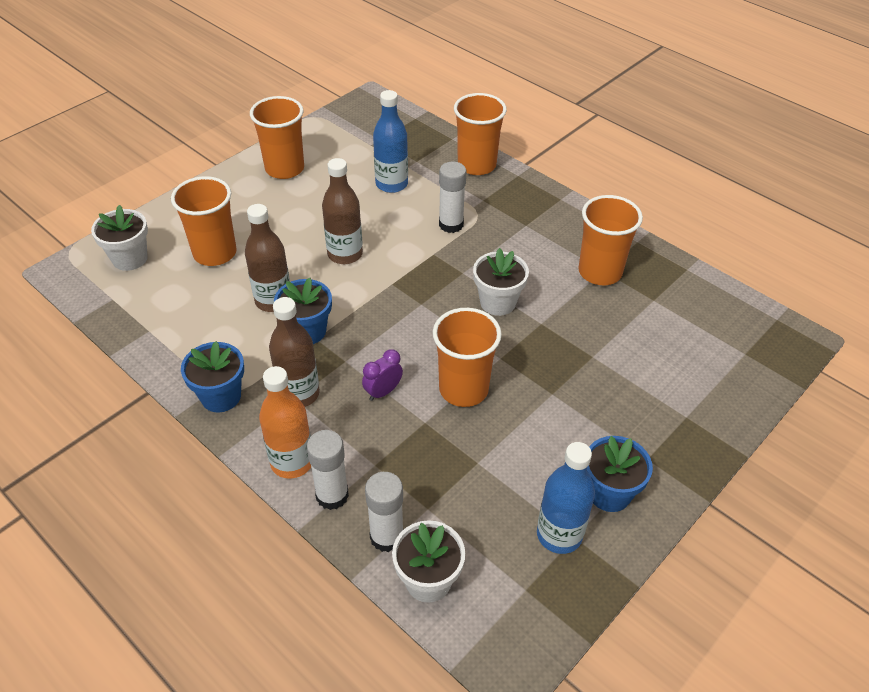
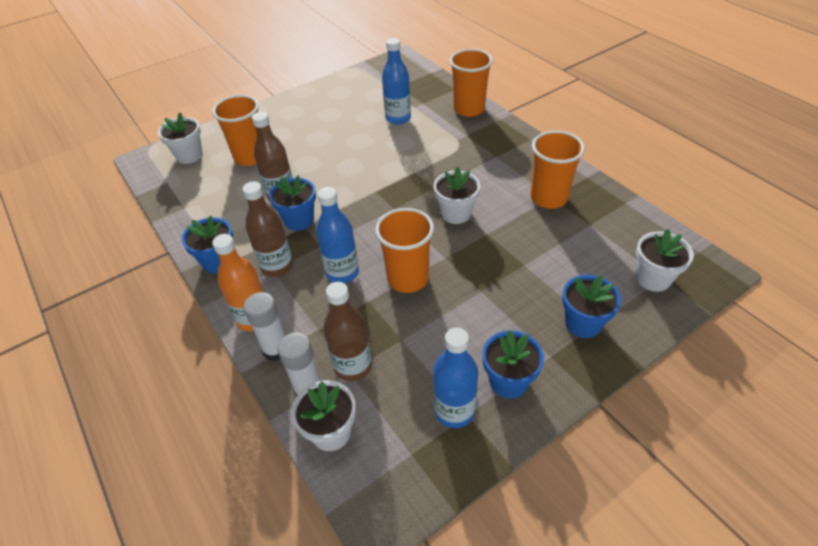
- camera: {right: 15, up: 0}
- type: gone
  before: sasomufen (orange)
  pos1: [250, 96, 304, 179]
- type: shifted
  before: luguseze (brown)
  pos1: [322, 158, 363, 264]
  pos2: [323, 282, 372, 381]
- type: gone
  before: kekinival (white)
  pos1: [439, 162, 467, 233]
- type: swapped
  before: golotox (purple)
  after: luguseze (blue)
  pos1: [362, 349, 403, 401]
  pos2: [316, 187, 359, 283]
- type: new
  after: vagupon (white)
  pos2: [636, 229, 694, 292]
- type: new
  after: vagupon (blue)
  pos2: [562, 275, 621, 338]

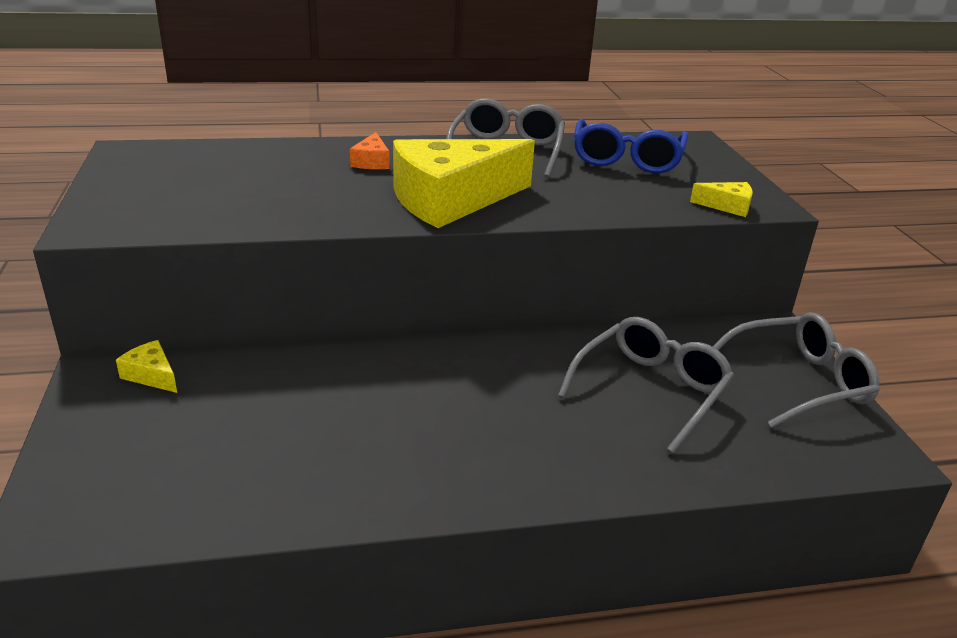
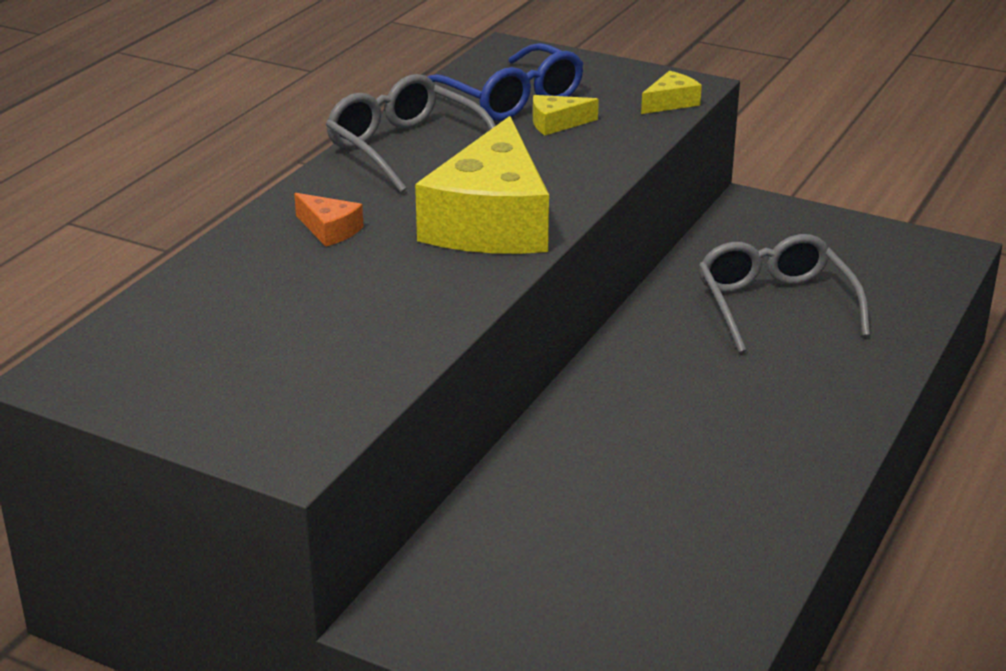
- camera: {right: -50, up: 0}
- type: gone
  before: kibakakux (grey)
  pos1: [713, 312, 880, 428]
- type: shifted
  before: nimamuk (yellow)
  pos1: [116, 340, 177, 393]
  pos2: [533, 95, 599, 135]

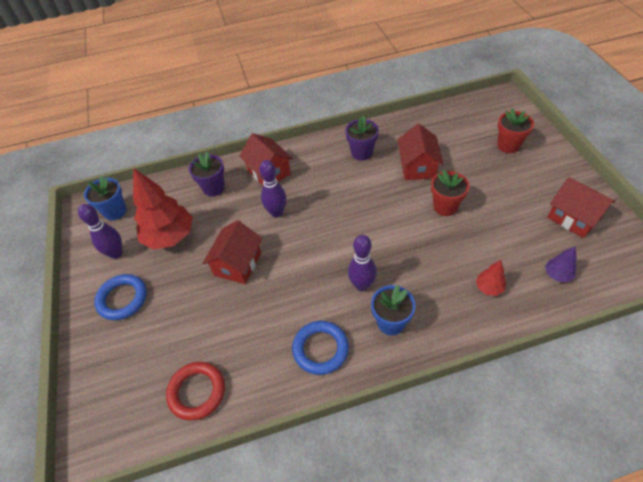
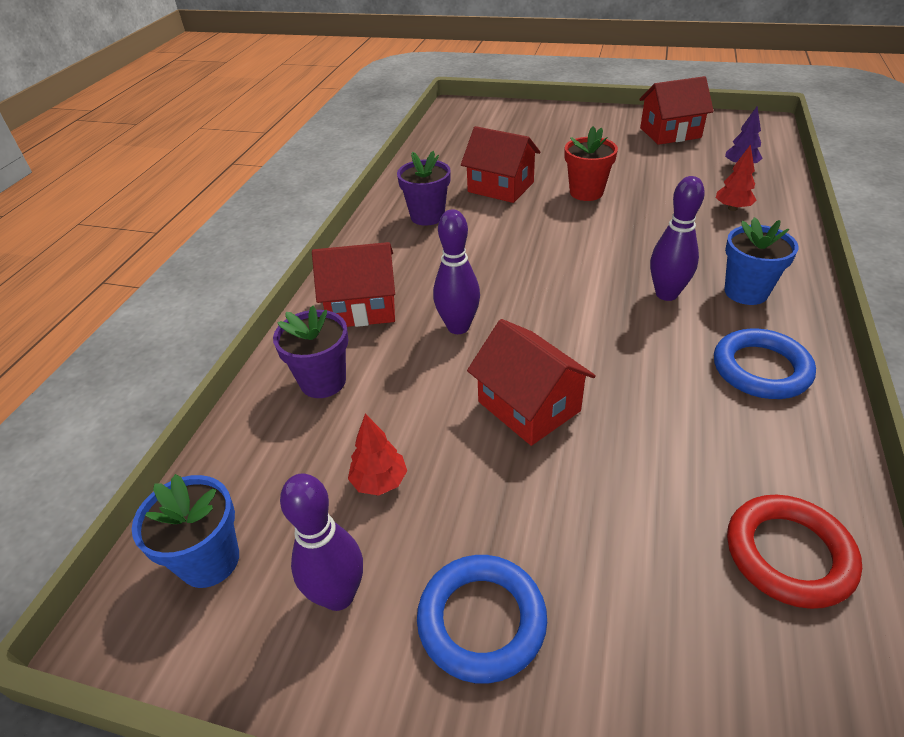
- camera: {right: -60, up: -10}
- type: gone
  before: vagupon (red)
  pos1: [497, 109, 534, 153]
- type: scaled
  before: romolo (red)
  pos1: [133, 168, 193, 249]
  pos2: [348, 414, 407, 495]
  scale: 0.46

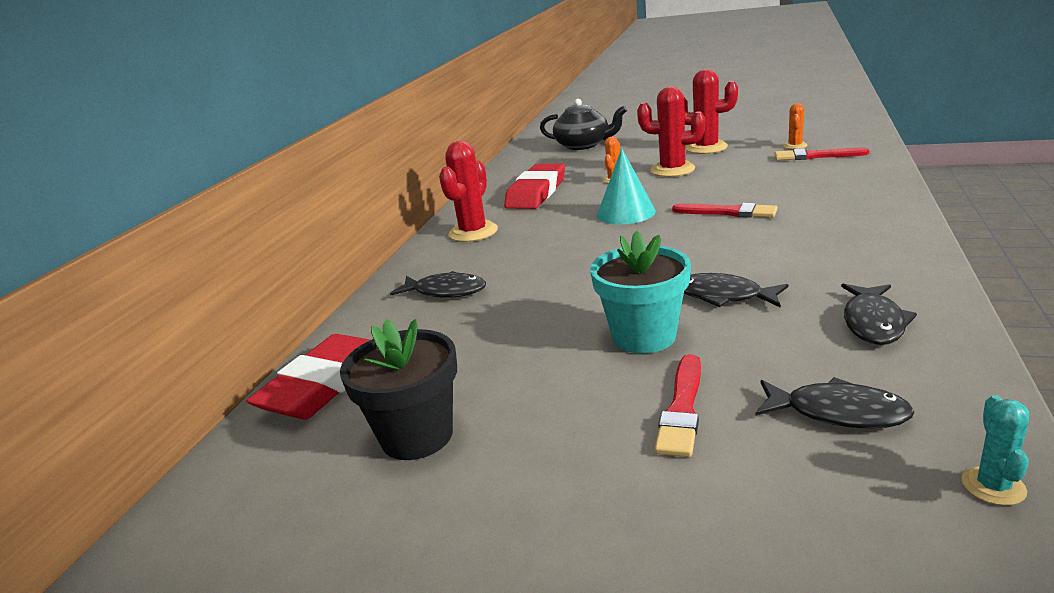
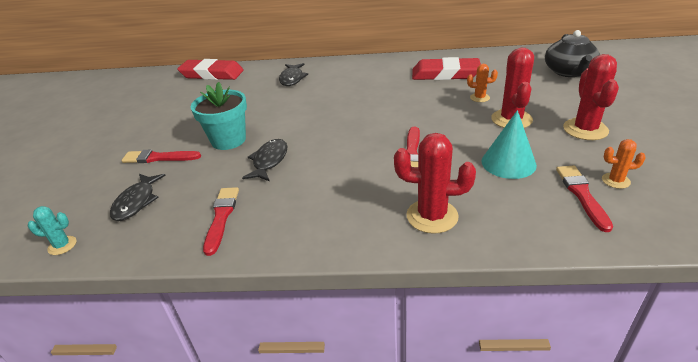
- camera: {right: 75, up: 10}
- type: shifted
  before: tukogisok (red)
  pos1: [439, 141, 498, 242]
  pos2: [394, 133, 476, 234]
- type: shifted
  before: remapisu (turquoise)
  pos1: [597, 148, 656, 224]
  pos2: [482, 110, 537, 179]
- type: swapped
  before: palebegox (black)
  after: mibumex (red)
  pos1: [841, 284, 917, 345]
  pos2: [203, 187, 239, 256]
- type: gone
  before: vagupon (black)
  pos1: [340, 319, 457, 460]

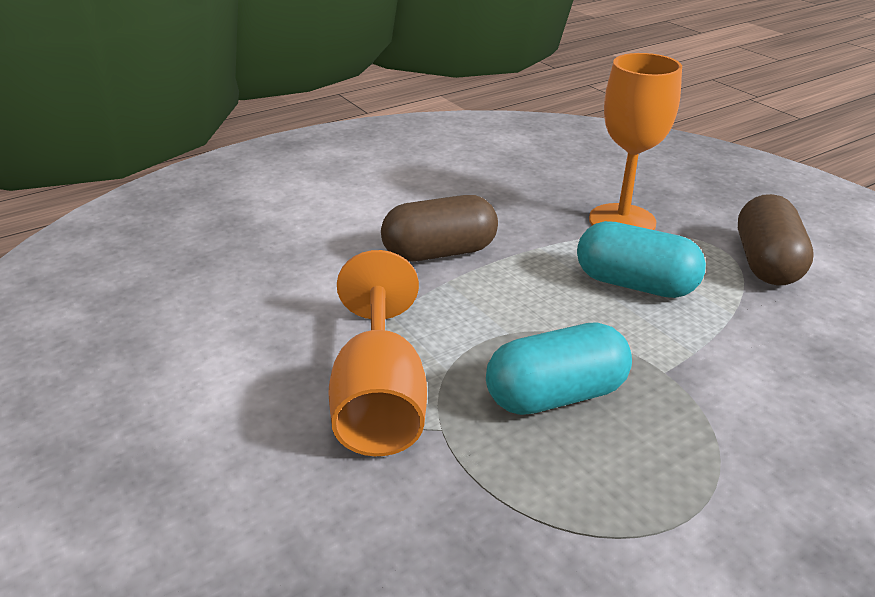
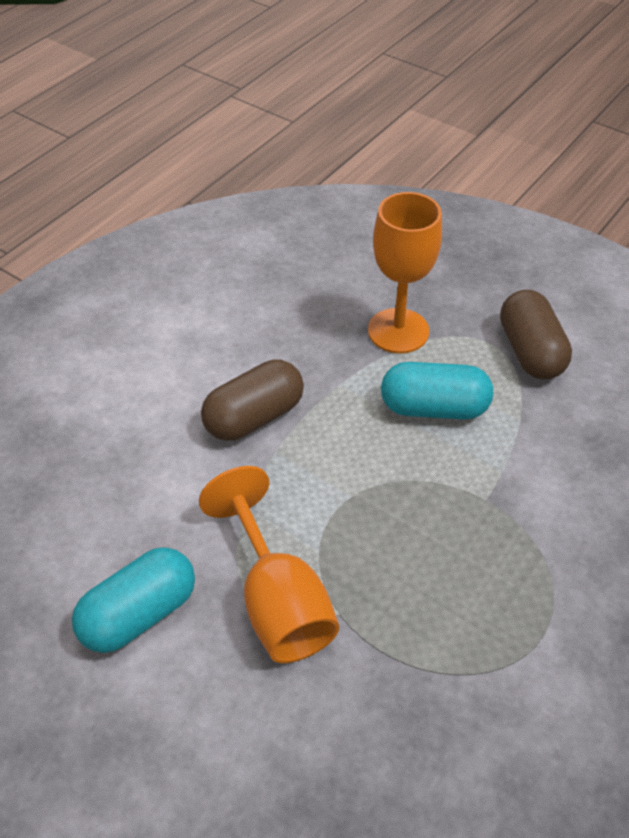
- camera: {right: -20, up: 15}
- type: shifted
  before: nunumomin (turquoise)
  pos1: [486, 322, 632, 415]
  pos2: [72, 547, 195, 653]

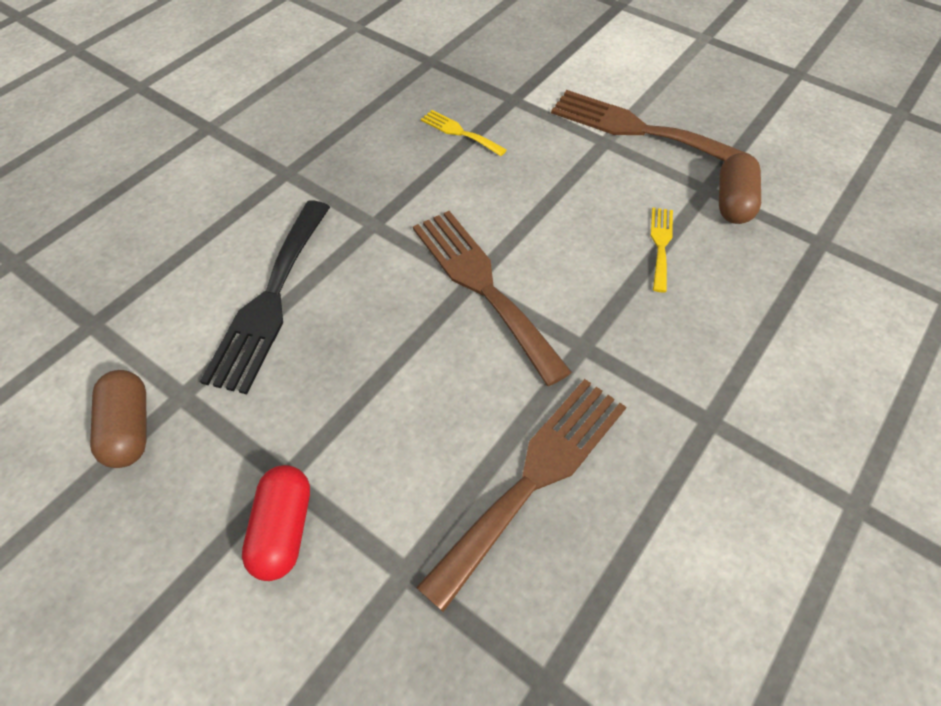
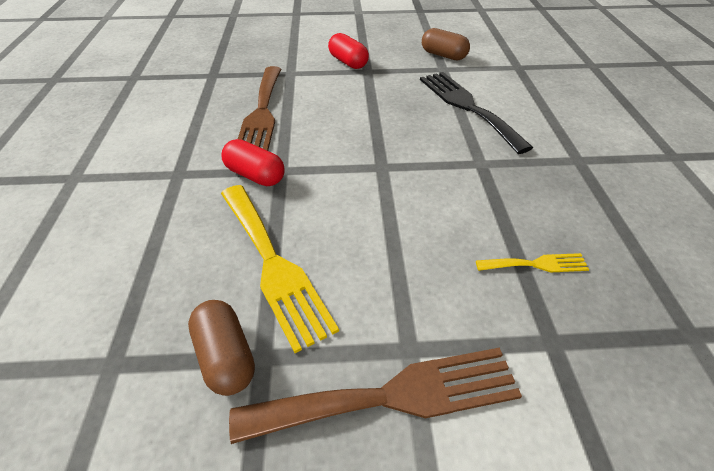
- camera: {right: 140, up: -10}
- type: scaled
  before: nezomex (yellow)
  pos1: [651, 207, 673, 292]
  pos2: [221, 185, 339, 353]
  scale: 2.04
- type: gone
  before: nezomex (brown)
  pos1: [413, 211, 572, 386]
- type: new
  after: nunumomin (red)
  pos2: [221, 139, 285, 186]

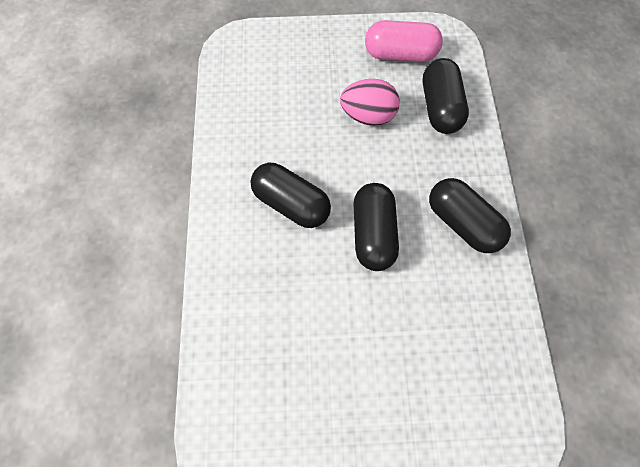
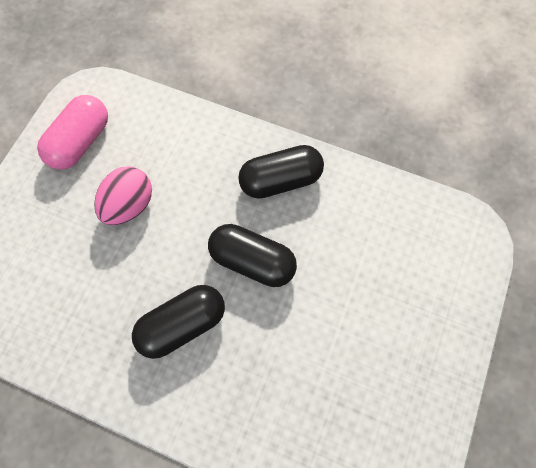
- camera: {right: -65, up: 0}
- type: gone
  before: nunumomin (black)
  pos1: [423, 58, 469, 134]

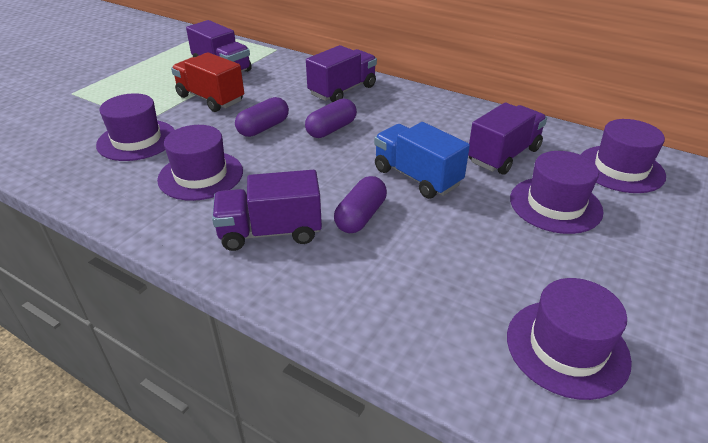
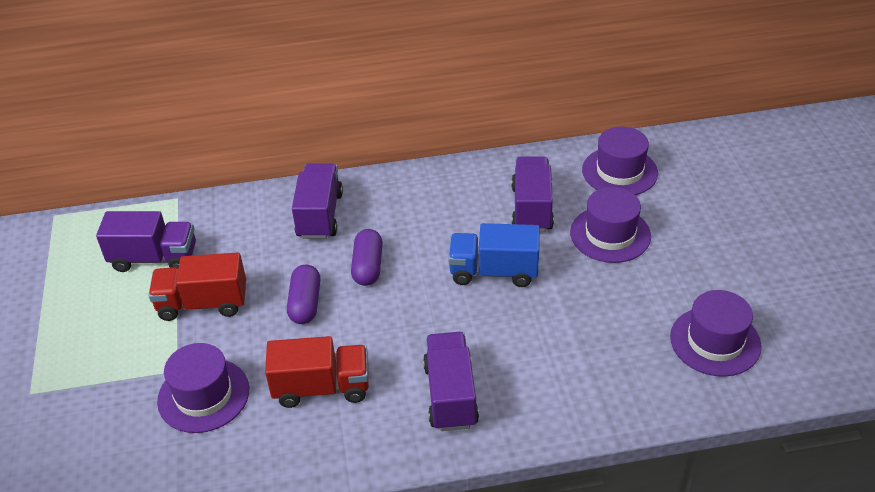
- camera: {right: -40, up: 5}
- type: swapped
  before: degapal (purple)
  after: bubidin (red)
  pos1: [157, 125, 243, 201]
  pos2: [265, 336, 369, 408]
- type: rotated
  before: bubidin (purple)
  pos1: [212, 170, 322, 251]
  pos2: [423, 332, 479, 431]
  turn: 135
- type: gone
  before: nunumomin (purple)
  pos1: [334, 176, 387, 233]

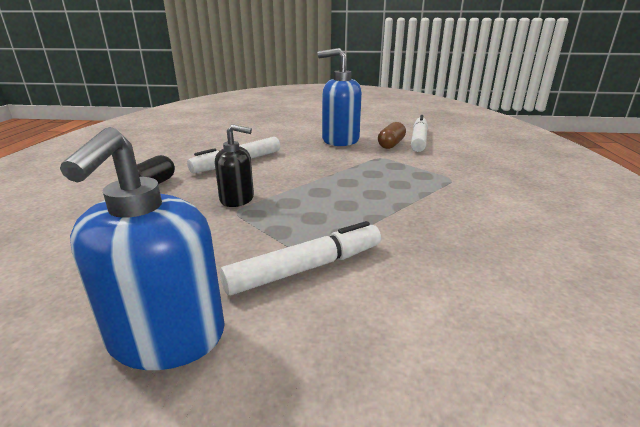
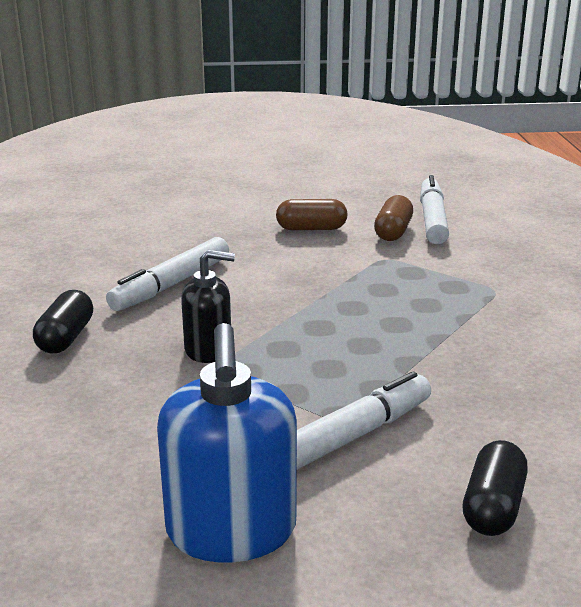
- camera: {right: -10, up: 0}
- type: swapped
  before: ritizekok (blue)
  after: nunumomin (brown)
  pos1: [318, 48, 362, 146]
  pos2: [276, 199, 348, 230]
- type: new
  after: nunumomin (black)
  pos2: [463, 440, 528, 536]

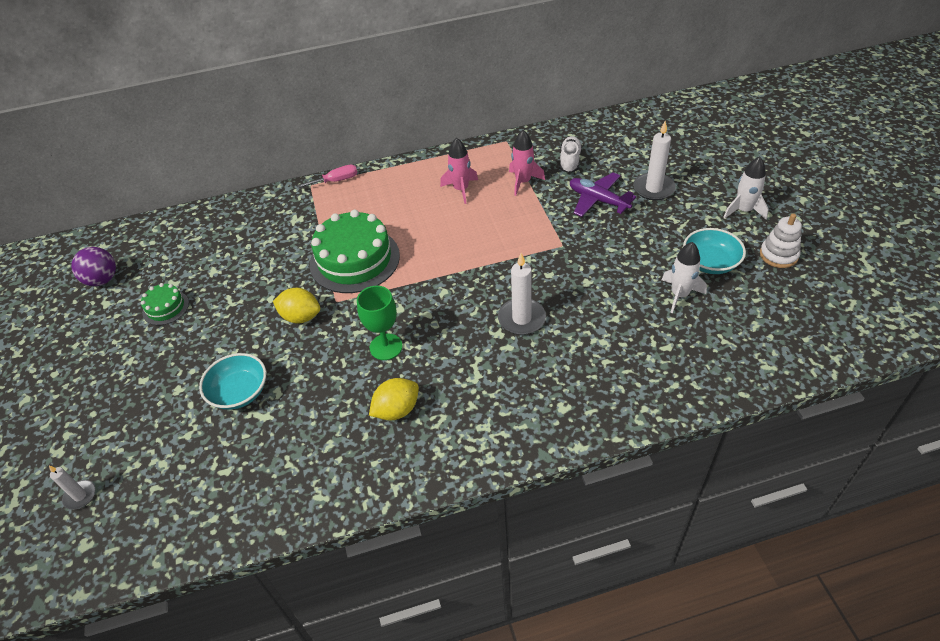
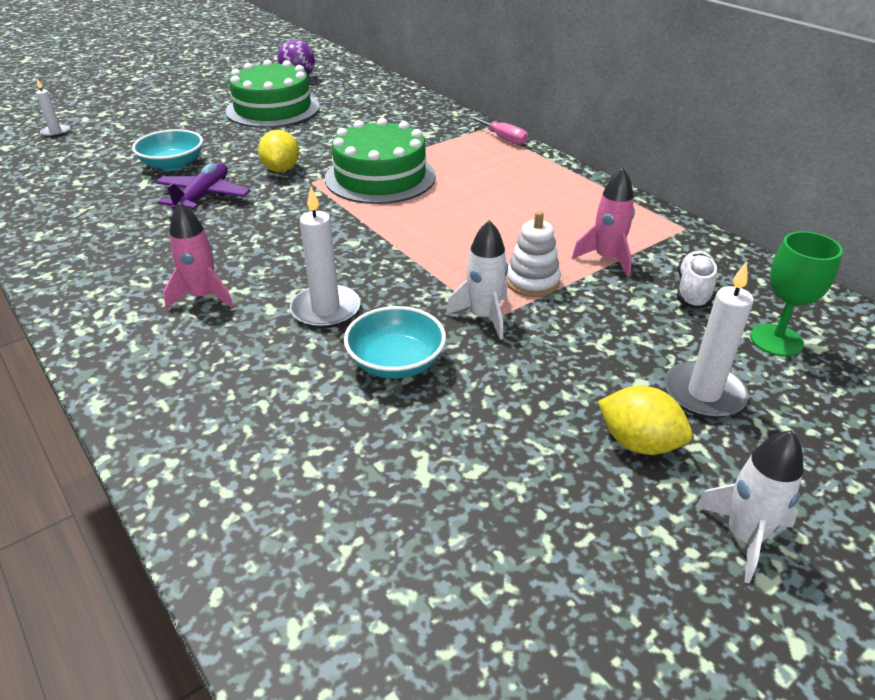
- camera: {right: 65, up: -10}
- type: rotated
  before: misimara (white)
  pos1: [560, 136, 582, 173]
  pos2: [677, 251, 717, 309]
  turn: -60
- type: shifted
  before: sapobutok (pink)
  pos1: [440, 138, 478, 204]
  pos2: [163, 202, 234, 310]
- type: shifted
  before: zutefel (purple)
  pos1: [570, 172, 636, 217]
  pos2: [156, 162, 250, 211]
- type: shifted
  before: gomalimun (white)
  pos1: [760, 213, 802, 268]
  pos2: [506, 211, 561, 297]
- type: shifted
  before: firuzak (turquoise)
  pos1: [683, 228, 746, 274]
  pos2: [344, 306, 446, 379]
- type: shifted
  before: sapobutok (white)
  pos1: [662, 242, 707, 313]
  pos2: [446, 220, 508, 340]
- type: scaled
  before: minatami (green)
  pos1: [141, 283, 189, 325]
  pos2: [225, 59, 320, 128]
  scale: 2.06
- type: shifted
  before: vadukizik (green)
  pos1: [357, 286, 403, 360]
  pos2: [750, 231, 843, 357]
- type: shifted
  before: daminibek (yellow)
  pos1: [369, 378, 419, 421]
  pos2: [598, 386, 692, 455]

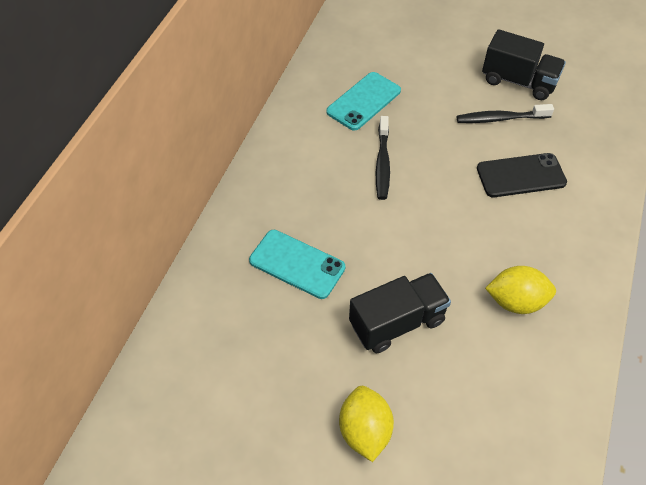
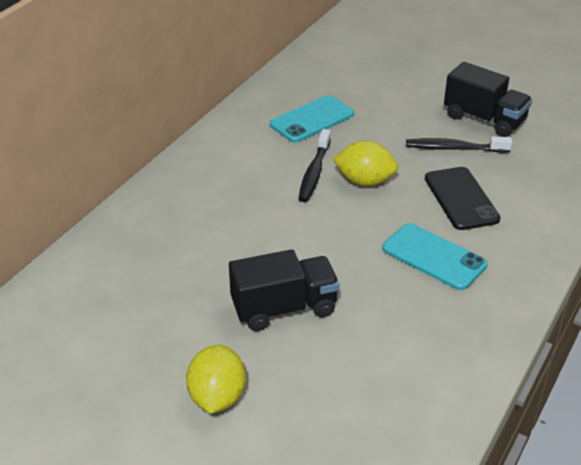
- camera: {right: 10, up: -15}
- type: rotated
  before: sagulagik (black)
  pos1: [477, 153, 567, 197]
  pos2: [425, 167, 500, 230]
  turn: 75
- type: shifted
  before: sagulagik (turquoise)
  pos1: [249, 230, 346, 299]
  pos2: [382, 223, 488, 290]
- type: shifted
  before: daminibek (yellow)
  pos1: [485, 266, 556, 314]
  pos2: [333, 140, 398, 186]

